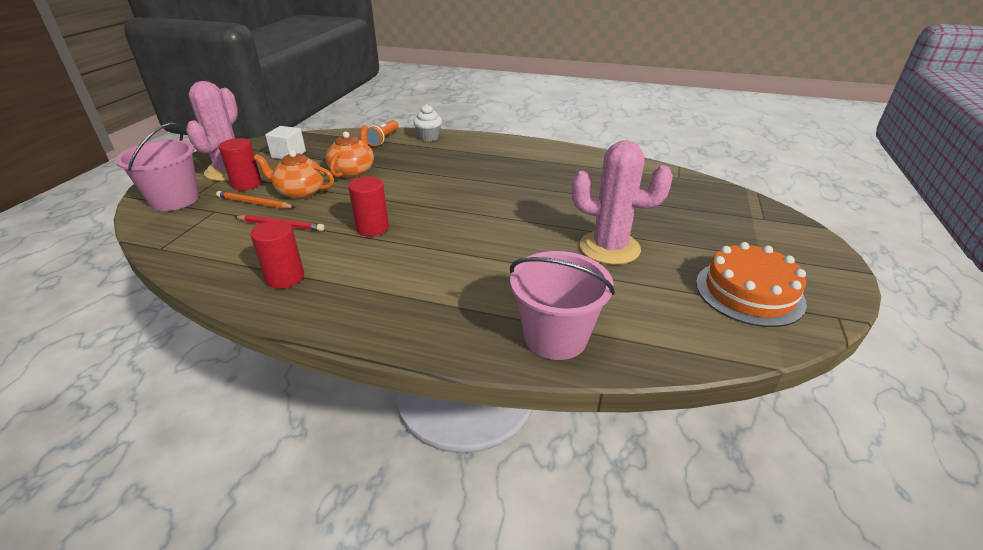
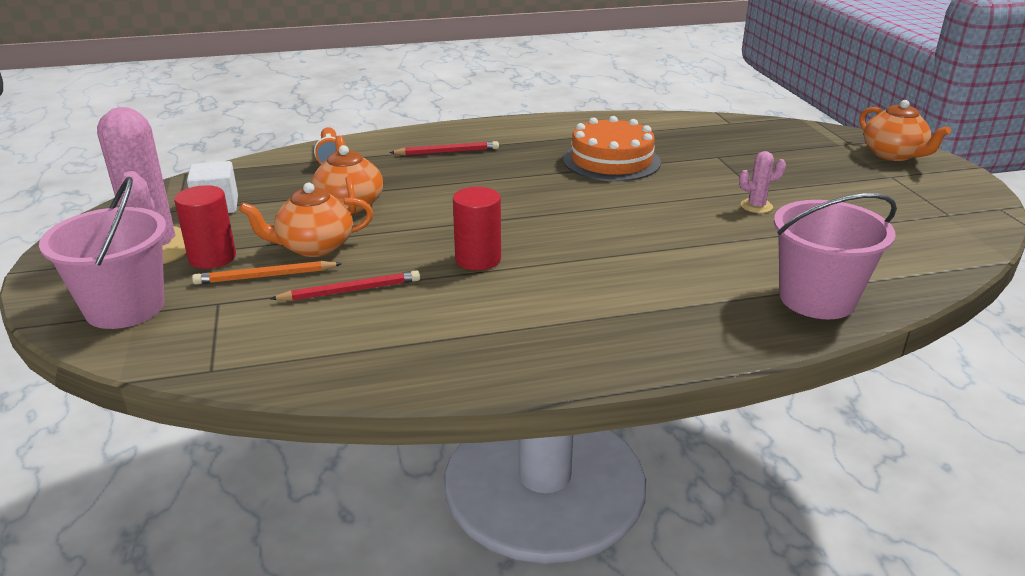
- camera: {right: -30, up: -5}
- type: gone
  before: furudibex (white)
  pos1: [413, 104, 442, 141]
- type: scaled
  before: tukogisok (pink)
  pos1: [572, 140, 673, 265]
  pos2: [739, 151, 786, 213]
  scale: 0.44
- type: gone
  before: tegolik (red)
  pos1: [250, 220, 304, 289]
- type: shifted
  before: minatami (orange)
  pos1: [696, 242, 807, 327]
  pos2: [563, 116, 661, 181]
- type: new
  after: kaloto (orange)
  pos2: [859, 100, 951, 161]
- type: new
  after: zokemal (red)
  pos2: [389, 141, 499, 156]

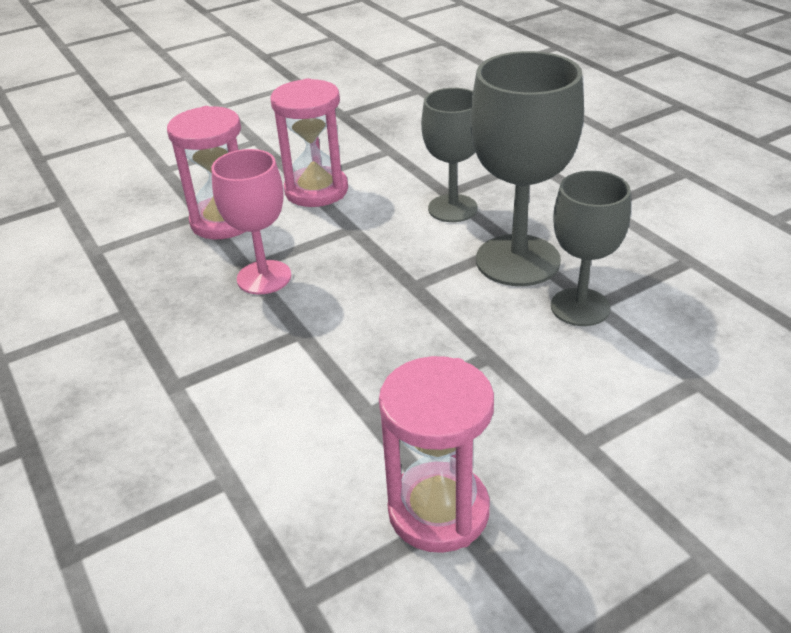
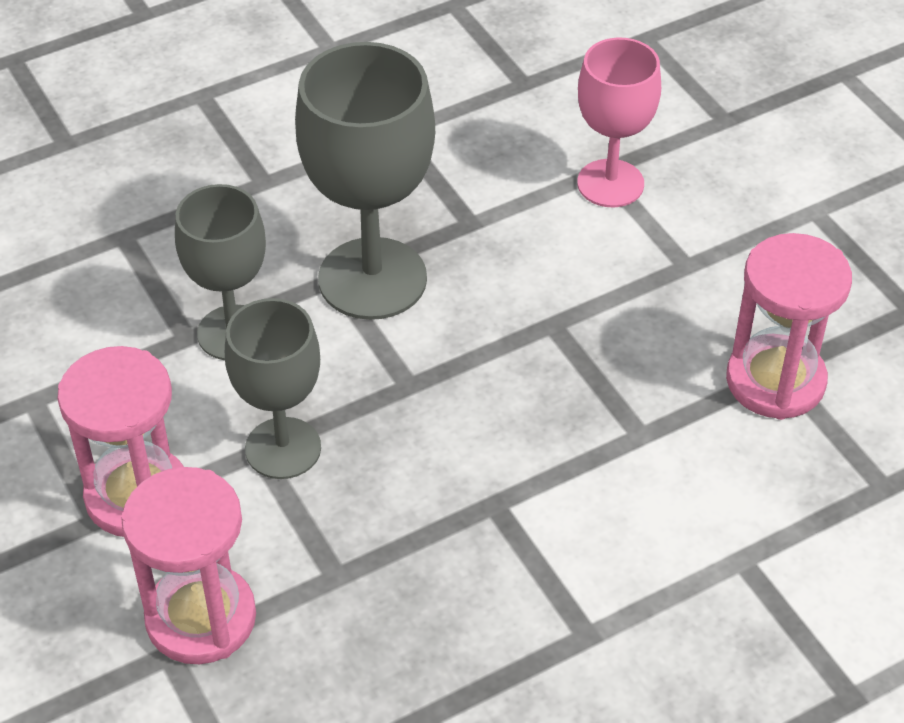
- camera: {right: -90, up: 10}
- type: shifted
  before: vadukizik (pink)
  pos1: [211, 149, 291, 294]
  pos2: [577, 38, 661, 207]
- type: shifted
  before: vadukizik (grey)
  pos1: [551, 171, 631, 326]
  pos2: [225, 298, 321, 479]

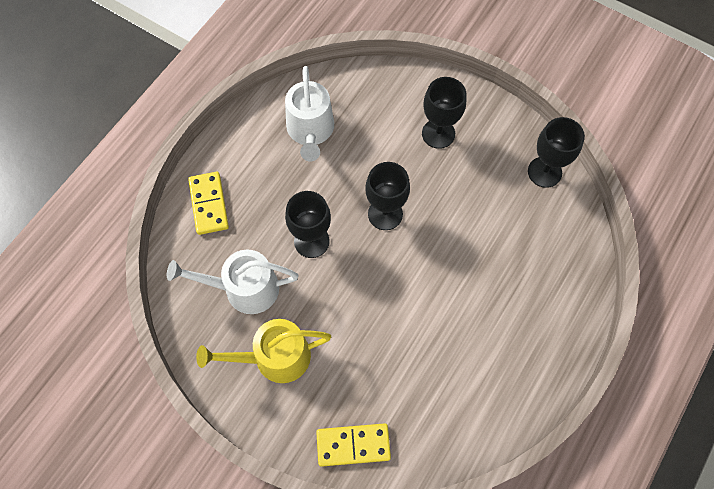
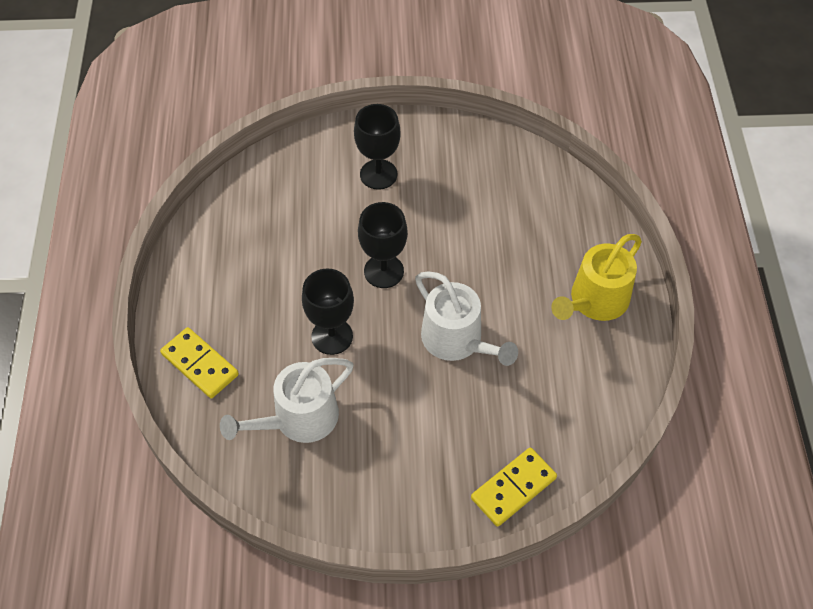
- camera: {right: -35, up: -10}
- type: shifted
  before: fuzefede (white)
  pos1: [285, 66, 334, 162]
  pos2: [415, 272, 518, 366]
- type: gone
  before: vadukizik (black)
  pos1: [528, 117, 585, 188]
- type: shifted
  before: fuzefede (yellow)
  pos1: [196, 319, 331, 383]
  pos2: [551, 234, 642, 321]

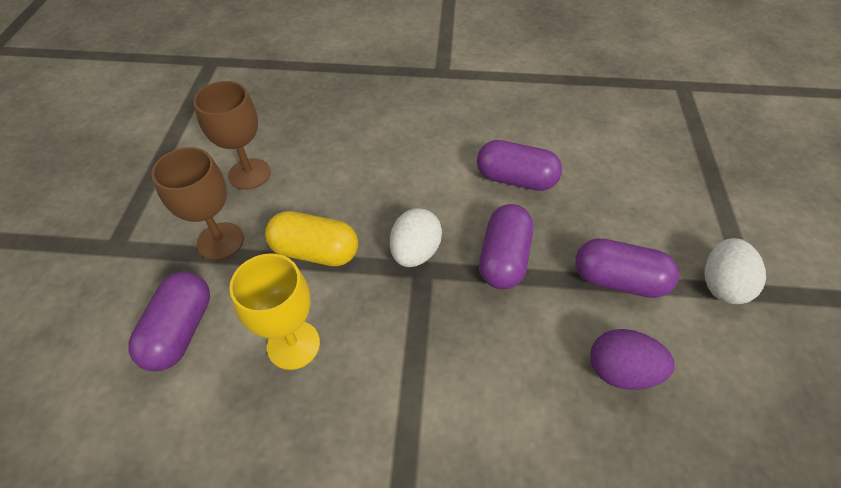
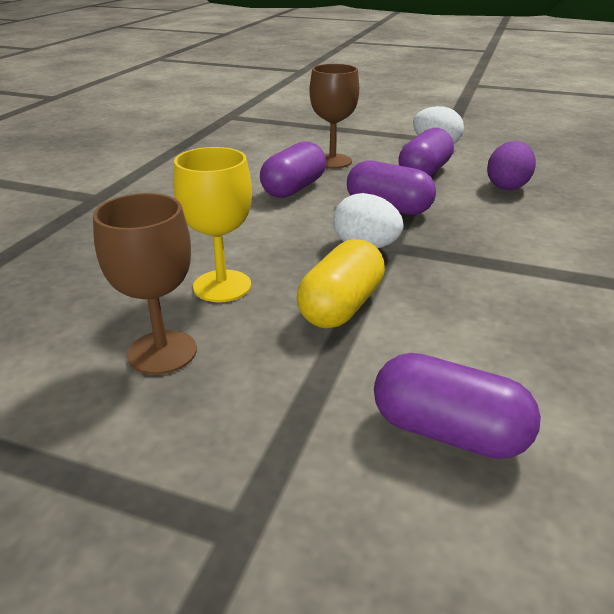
- camera: {right: -75, up: -20}
- type: shifted
  before: vadukizik (brown)
  pos1: [151, 147, 244, 260]
  pos2: [310, 64, 359, 169]
- type: shifted
  before: vadukizik (yellow)
  pos1: [229, 253, 320, 370]
  pos2: [173, 147, 252, 302]

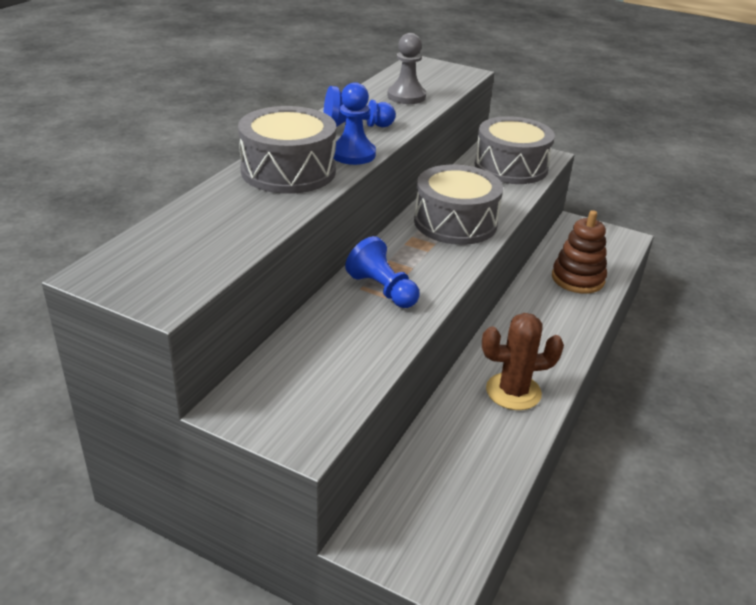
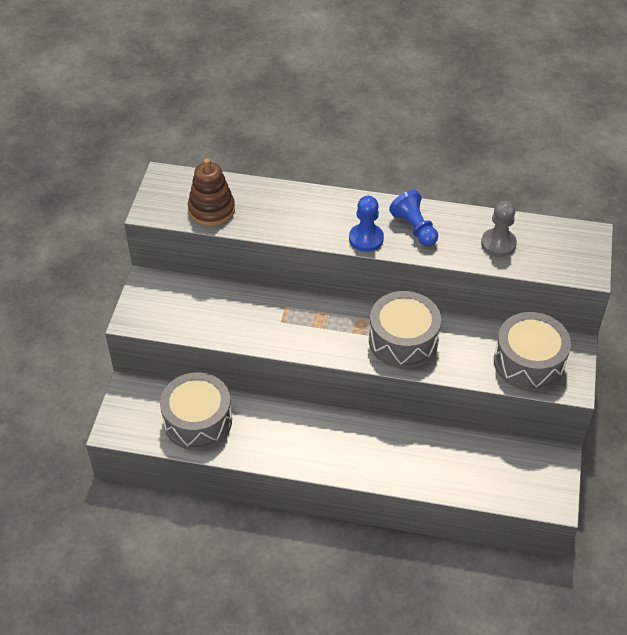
- camera: {right: 75, up: 15}
- type: shifted
  before: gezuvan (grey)
  pos1: [238, 106, 336, 194]
  pos2: [160, 372, 232, 450]
- type: shifted
  before: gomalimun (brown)
  pos1: [552, 210, 607, 294]
  pos2: [188, 158, 235, 226]
- type: gone
  before: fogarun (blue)
  pos1: [345, 236, 420, 308]
- type: gone
  before: tukogisok (brown)
  pos1: [482, 313, 564, 410]

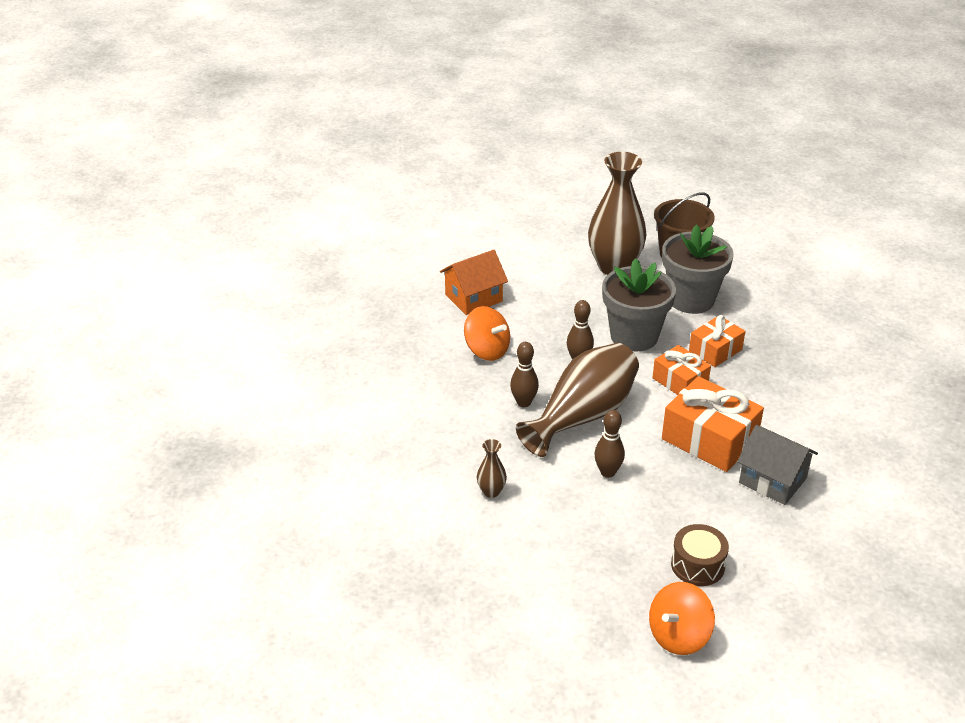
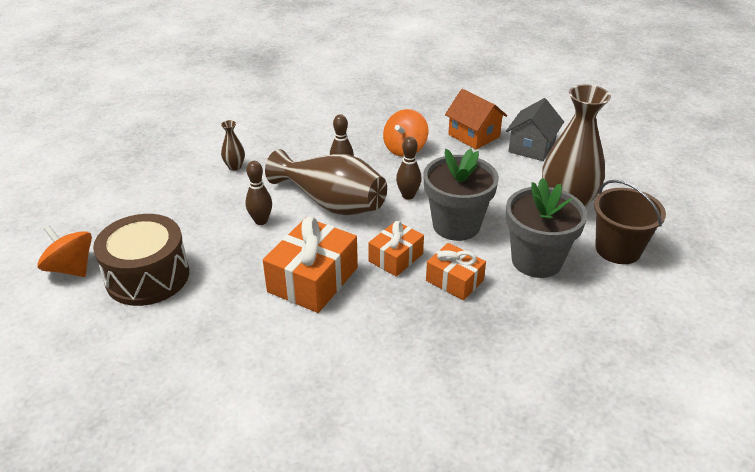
- camera: {right: 80, up: 0}
- type: shifted
  before: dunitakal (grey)
  pos1: [737, 425, 818, 505]
  pos2: [506, 98, 564, 161]
- type: scaled
  before: gezuvan (brown)
  pos1: [671, 524, 729, 586]
  pos2: [93, 214, 189, 306]
  scale: 1.73

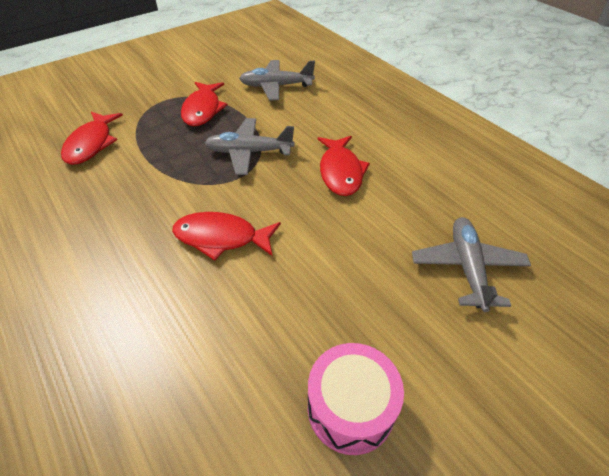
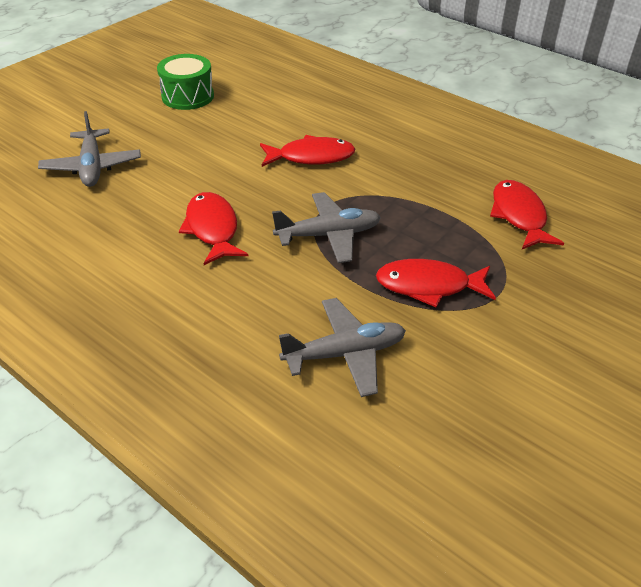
- camera: {right: 165, up: -5}
- type: rotated
  before: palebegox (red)
  pos1: [181, 82, 228, 126]
  pos2: [376, 259, 496, 307]
  turn: -75
- type: repainted
  before: gezuvan (pink)
  after: gezuvan (green)
  pos1: [308, 343, 404, 455]
  pos2: [157, 54, 214, 110]

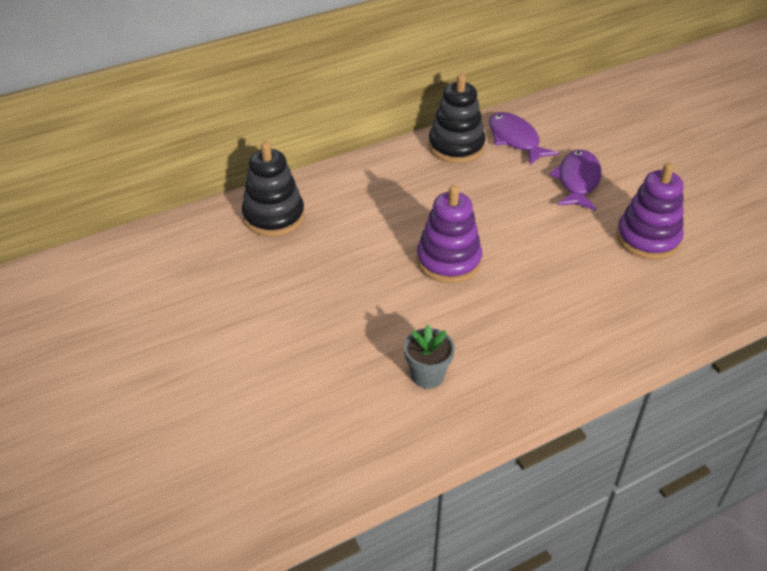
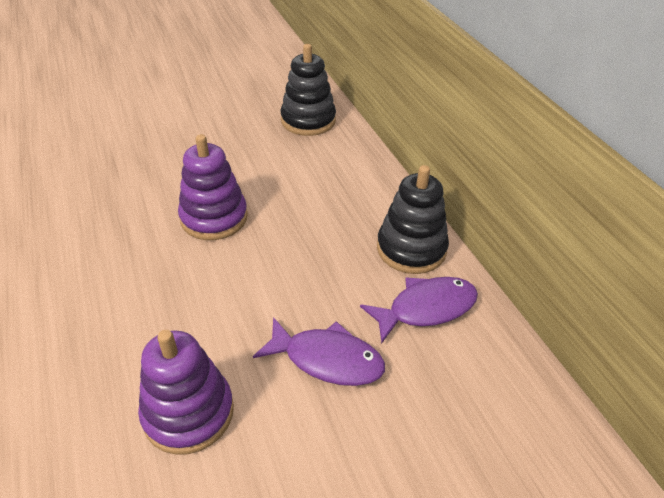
- camera: {right: 95, up: 0}
- type: gone
  before: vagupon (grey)
  pos1: [404, 325, 455, 389]

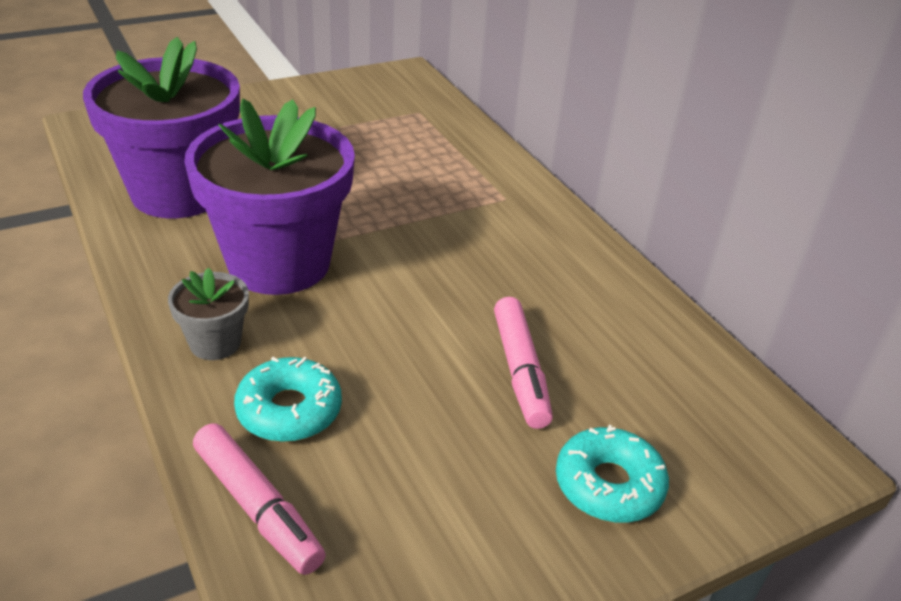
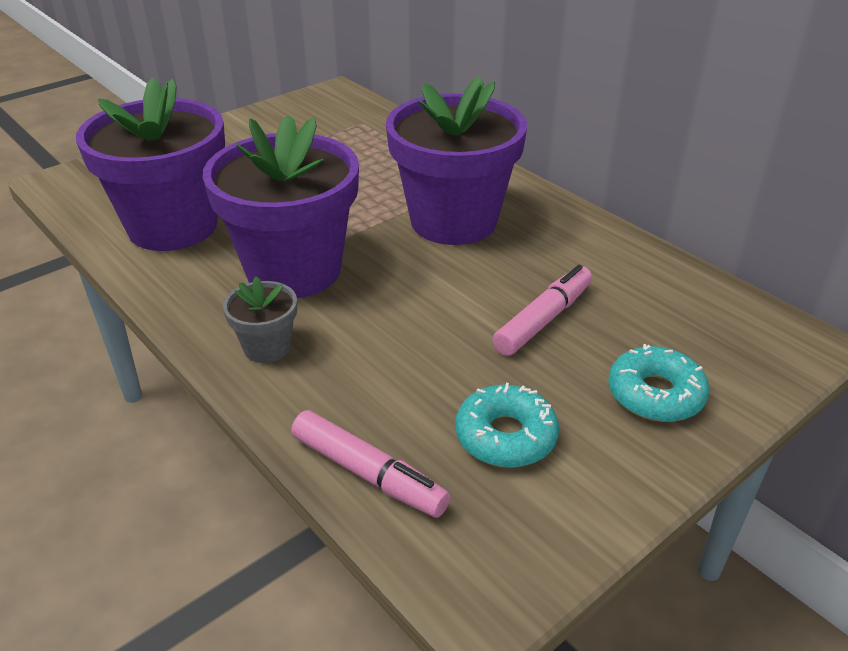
- camera: {right: -10, up: 0}
- type: rotated
  before: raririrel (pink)
  pos1: [494, 297, 553, 429]
  pos2: [492, 265, 592, 356]
  turn: -120
- type: shifted
  before: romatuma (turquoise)
  pos1: [234, 357, 342, 442]
  pos2: [455, 383, 559, 468]
- type: new
  after: vagupon (purple)
  pos2: [386, 76, 527, 245]

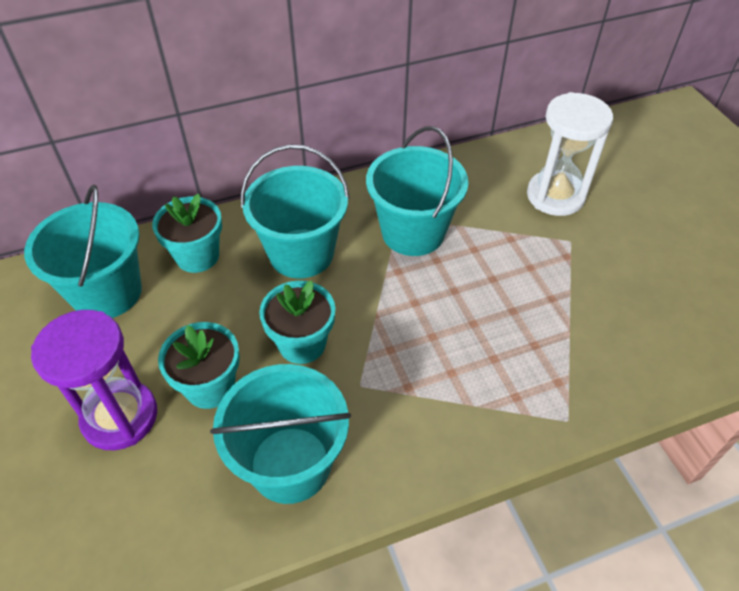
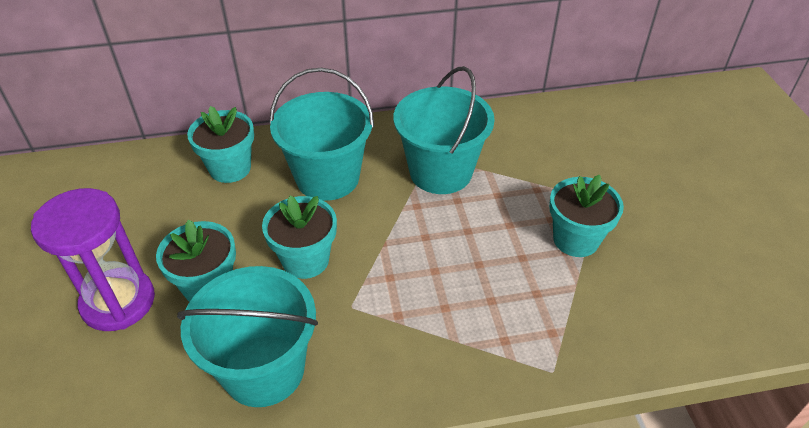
- camera: {right: 10, up: -5}
- type: gone
  before: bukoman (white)
  pos1: [527, 92, 613, 216]
- type: gone
  before: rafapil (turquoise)
  pos1: [24, 184, 142, 318]
- type: new
  after: vagupon (turquoise)
  pos2: [549, 175, 624, 257]

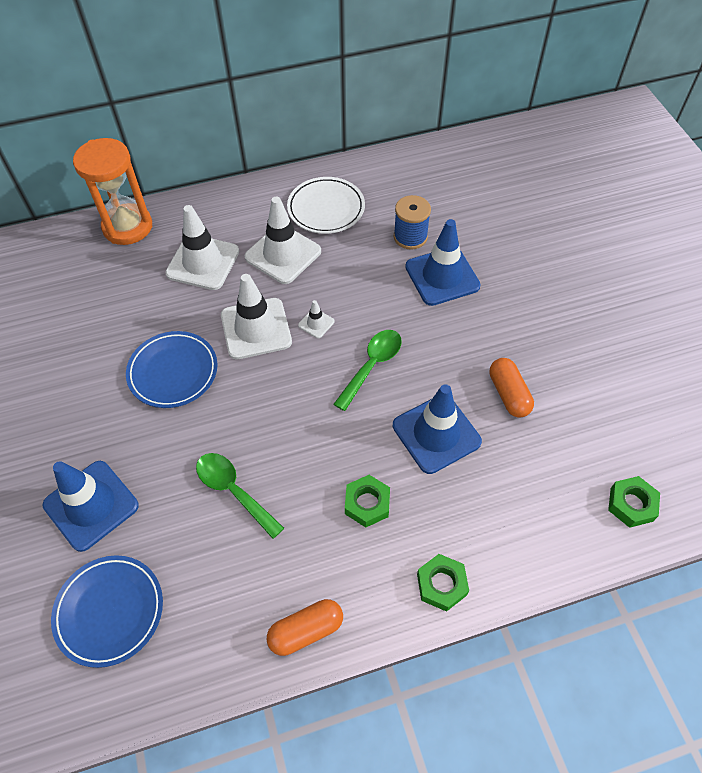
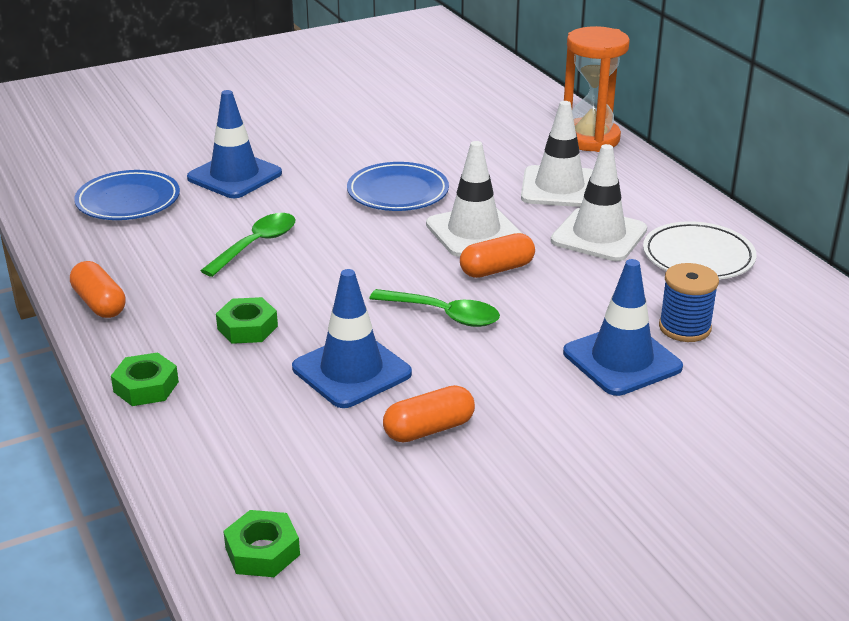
- camera: {right: 80, up: -25}
- type: swapped
  before: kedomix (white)
  after: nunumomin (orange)
  pos1: [298, 300, 335, 338]
  pos2: [460, 233, 535, 278]

